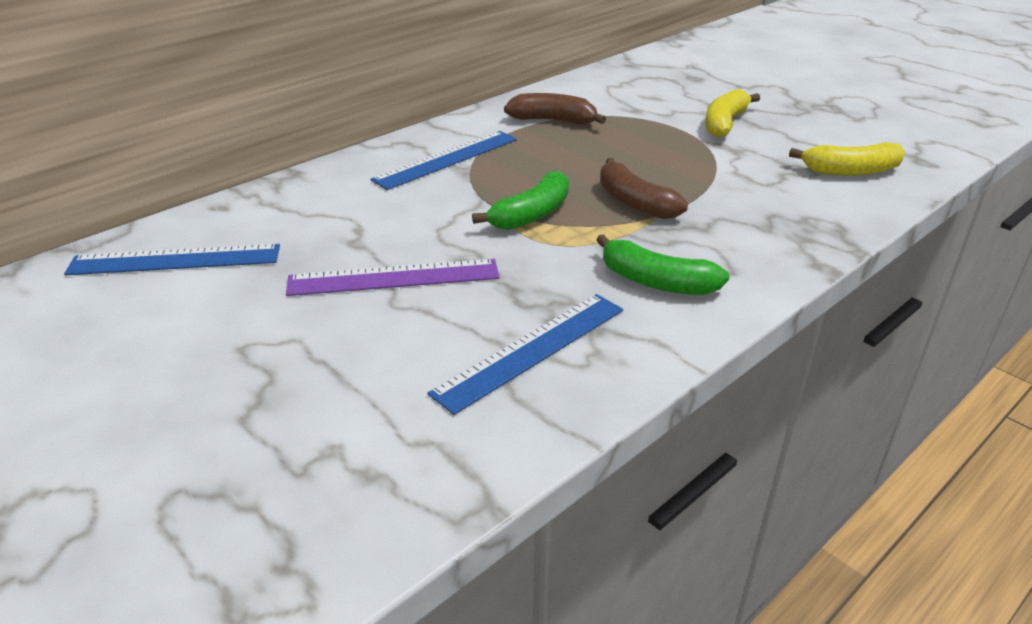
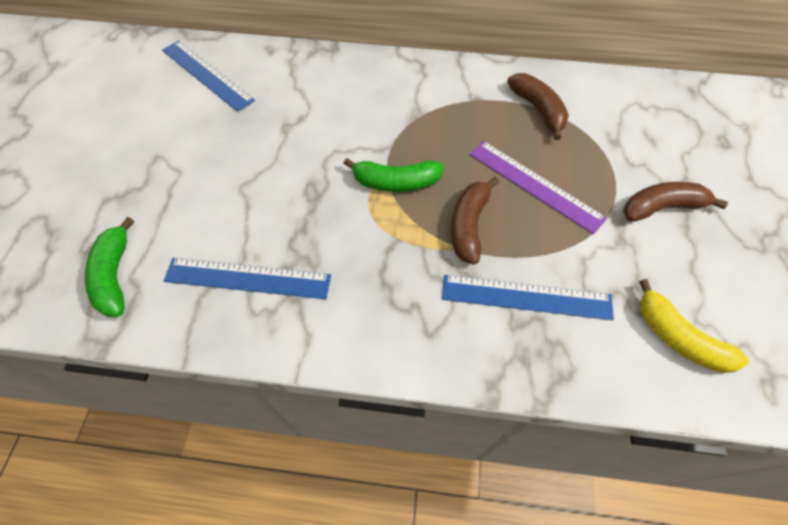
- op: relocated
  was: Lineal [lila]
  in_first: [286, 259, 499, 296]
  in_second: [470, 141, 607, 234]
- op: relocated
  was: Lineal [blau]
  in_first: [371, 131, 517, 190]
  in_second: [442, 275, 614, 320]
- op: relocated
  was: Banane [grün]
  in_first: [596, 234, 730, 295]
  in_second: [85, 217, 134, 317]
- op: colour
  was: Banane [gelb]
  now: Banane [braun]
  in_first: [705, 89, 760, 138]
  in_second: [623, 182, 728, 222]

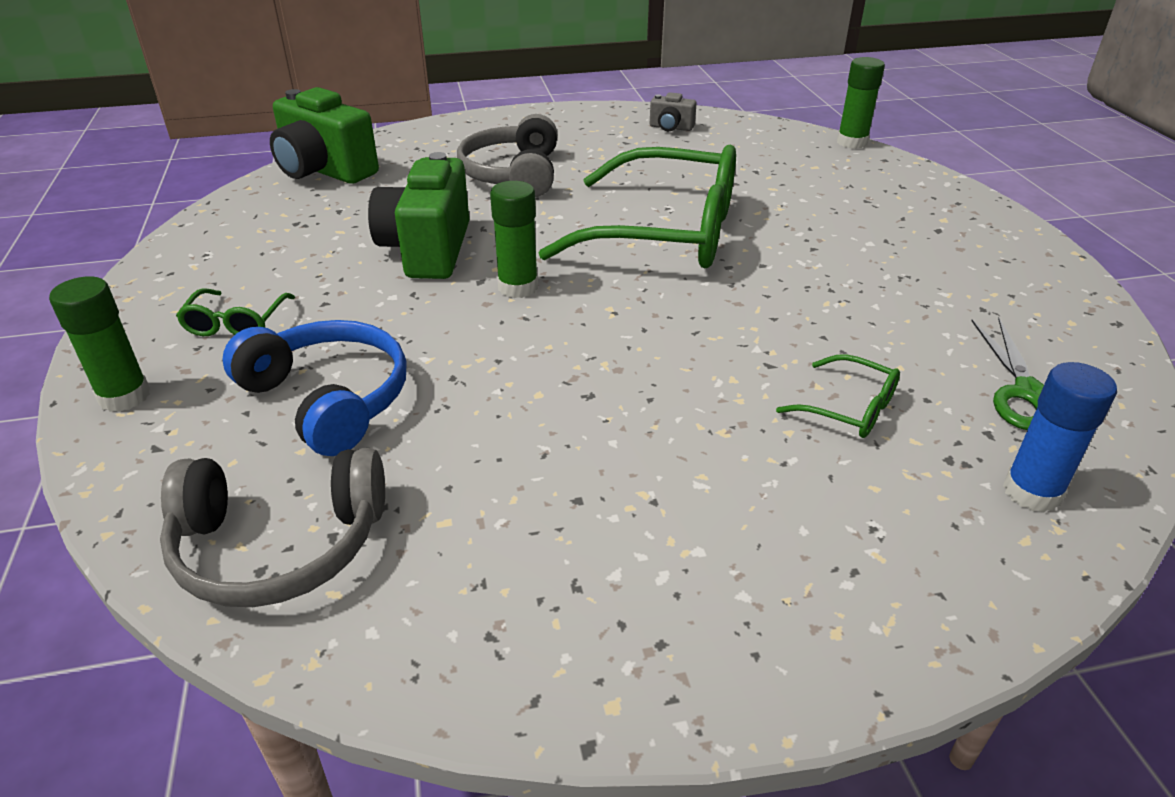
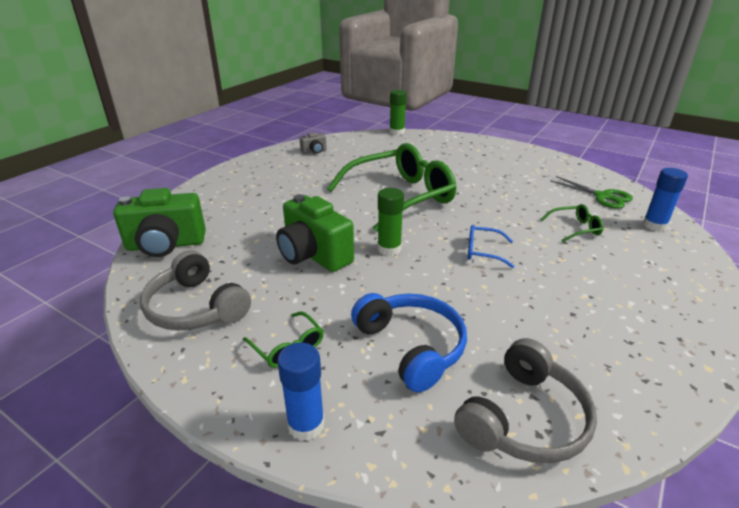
- op: colour
  was: Klebestift [grün]
  now: Klebestift [blau]
  in_first: [49, 276, 150, 412]
  in_second: [277, 342, 325, 441]
- op: spun
  was: Kopfhörer [blau]
  in_first: [222, 320, 406, 456]
  in_second: [351, 293, 467, 392]
  clockwise: 60
- op: relocated
  was: Kopfhörer [grau]
  in_first: [457, 114, 558, 197]
  in_second: [140, 250, 251, 331]
- op: appeared
  now: Brille [blau]
  in_second: [468, 225, 514, 268]

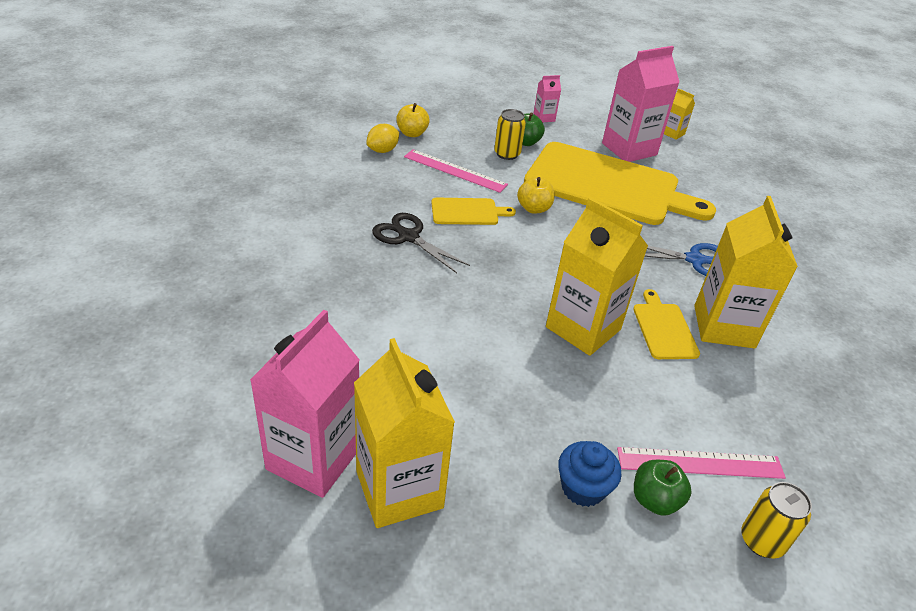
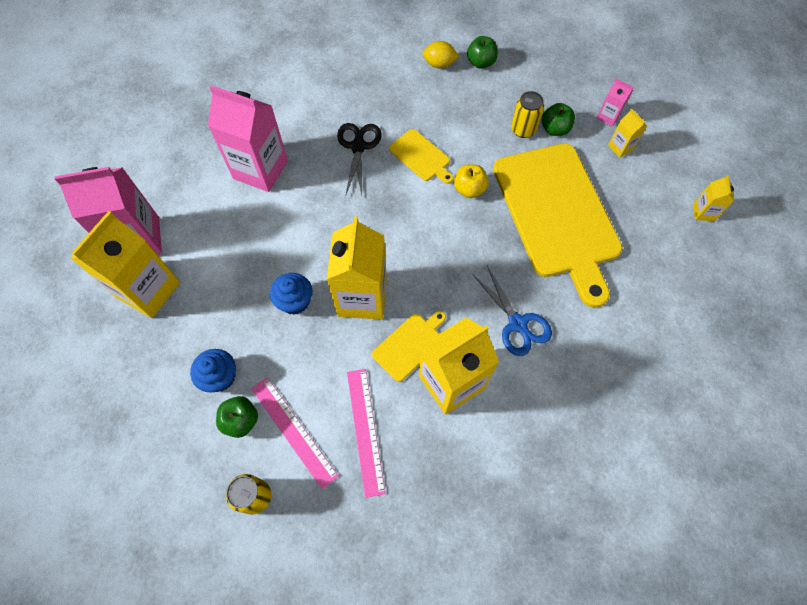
- op: colour
  was: Apfel [gelb]
  now: Apfel [grün]
  in_first: [396, 103, 430, 137]
  in_second: [467, 36, 498, 69]
- op: relocated
  was: Lineal [rosa]
  in_first: [404, 149, 508, 193]
  in_second: [347, 369, 385, 498]
- op: relocated
  was: Getränkekarton [rosa]
  in_first: [602, 46, 679, 162]
  in_second: [208, 85, 288, 192]
- op: appeared
  now: Muffin [blau]
  in_second: [270, 273, 312, 314]
- op: appeared
  now: Getränkekarton [gelb]
  in_second: [608, 109, 647, 158]

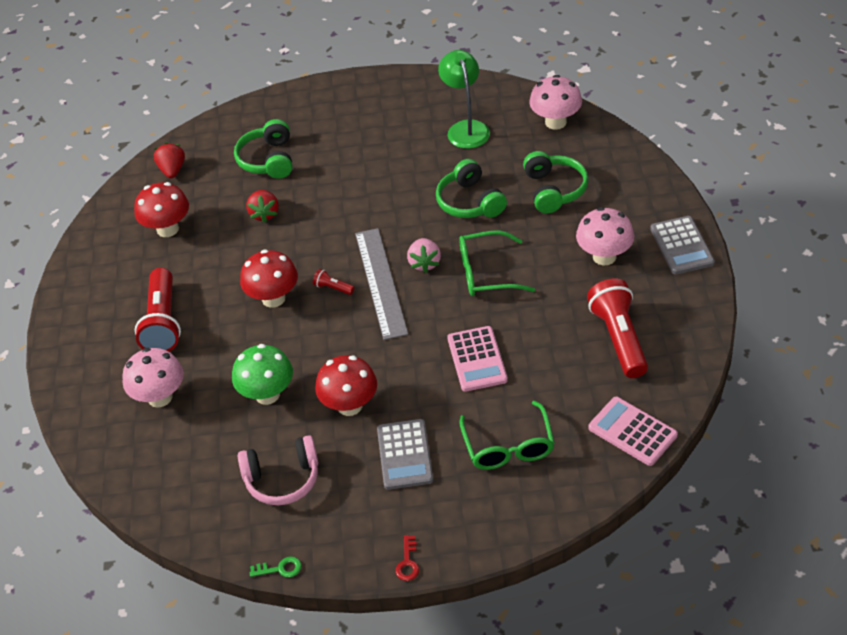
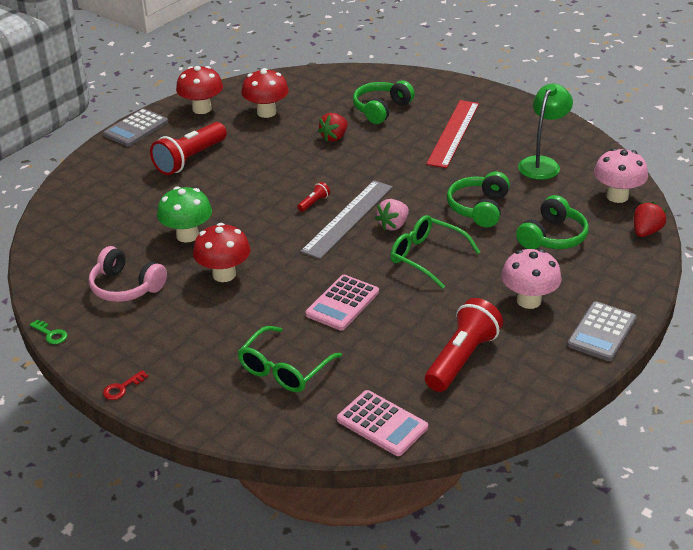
- op: missing
  was: Pilz [rosa]
  in_first: [122, 348, 184, 408]
- op: relocated
  was: Erdbeere [rot]
  in_first: [154, 143, 185, 178]
  in_second: [634, 202, 667, 237]
- op: relocated
  was: Pilz [rot]
  in_first: [240, 250, 298, 308]
  in_second: [176, 66, 223, 114]
- op: spun
  was: Taschenlampe [rot]
  in_first: [313, 269, 354, 295]
  in_second: [297, 182, 330, 212]
  clockwise: 60
- op: relocated
  was: Taschenrechner [grau]
  in_first: [377, 419, 433, 490]
  in_second: [103, 108, 168, 146]
- op: spun
  was: Taschenrechner [rosa]
  in_first: [589, 397, 678, 466]
  in_second: [337, 390, 428, 456]
  clockwise: 135
- op: appeared
  now: Lineal [rot]
  in_second: [426, 100, 479, 168]

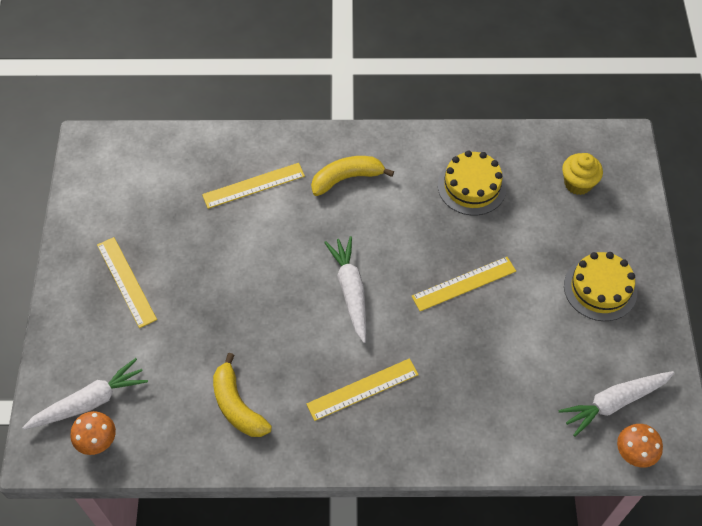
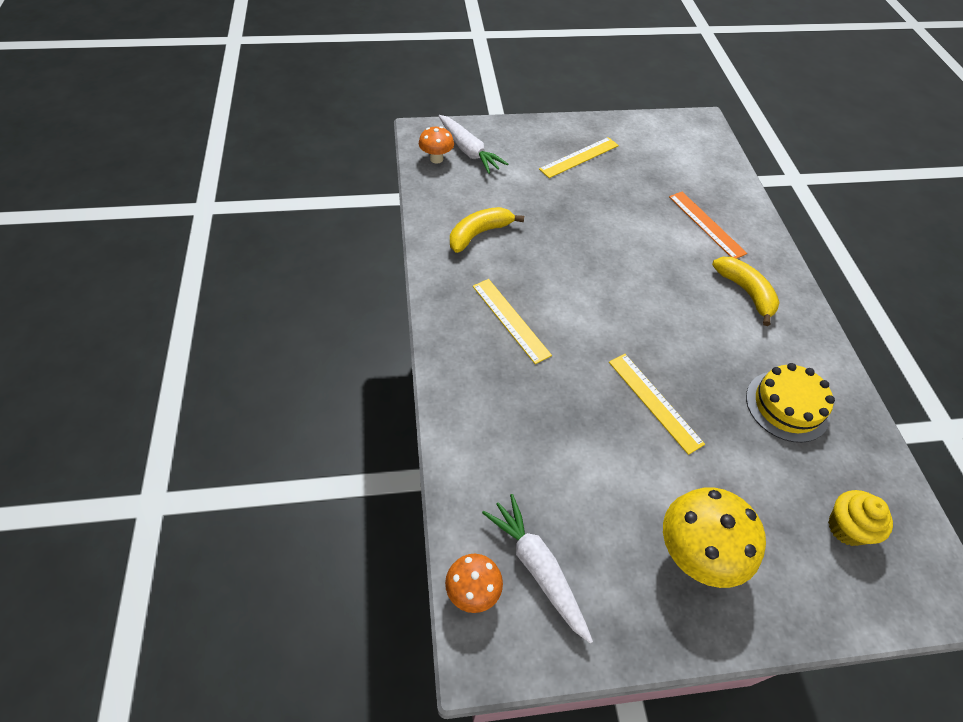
- op: colour
  was: Lineal [gelb]
  now: Lineal [orange]
  in_first: [202, 163, 305, 209]
  in_second: [669, 192, 747, 259]
- op: missing
  was: Karotte [weiß]
  in_first: [324, 236, 366, 343]
- op: exchanged
  was: Kuchen [gelb]
  now: Pilz [gelb]
  in_first: [564, 252, 637, 321]
  in_second: [663, 487, 766, 588]

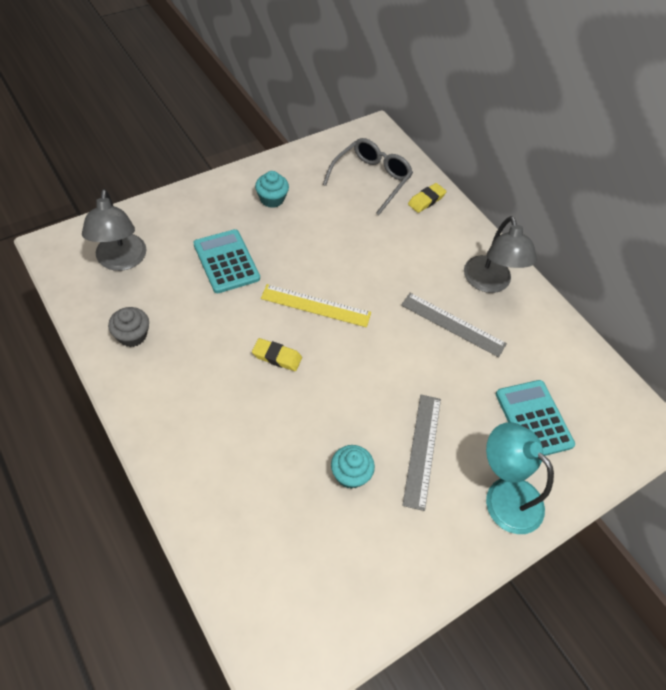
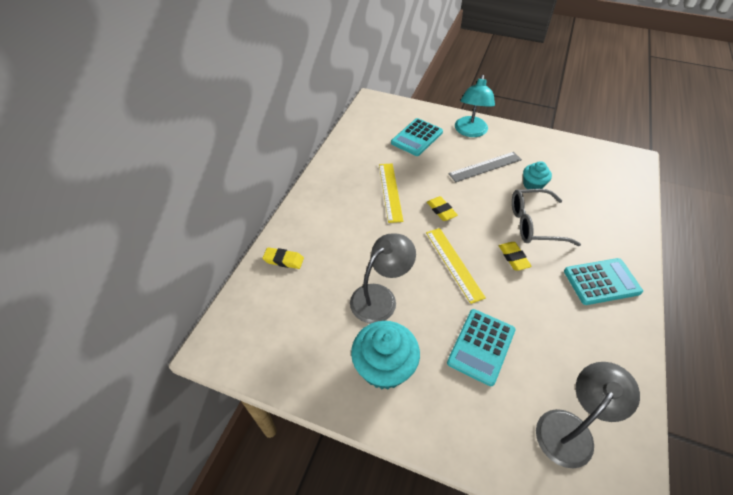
- op: missing
  was: Muffin [grau]
  in_first: [108, 307, 149, 347]
- op: size
  was: Muffin [türkis]
  in_first: [255, 171, 289, 208]
  in_second: [351, 321, 420, 389]
  ratio: 1.75
- op: relocated
  was: Brille [grau]
  in_first: [323, 138, 413, 215]
  in_second: [512, 189, 581, 246]
- op: colour
  was: Lineal [grau]
  now: Lineal [gelb]
  in_first: [401, 293, 507, 357]
  in_second: [379, 164, 404, 223]
- op: relocated
  was: Lampe [grau]
  in_first: [464, 216, 537, 293]
  in_second: [350, 233, 416, 323]
- op: appeared
  now: Radiergummi [gelb]
  in_second: [427, 196, 458, 221]
- op: appeared
  now: Taschenrechner [türkis]
  in_second: [564, 258, 643, 305]

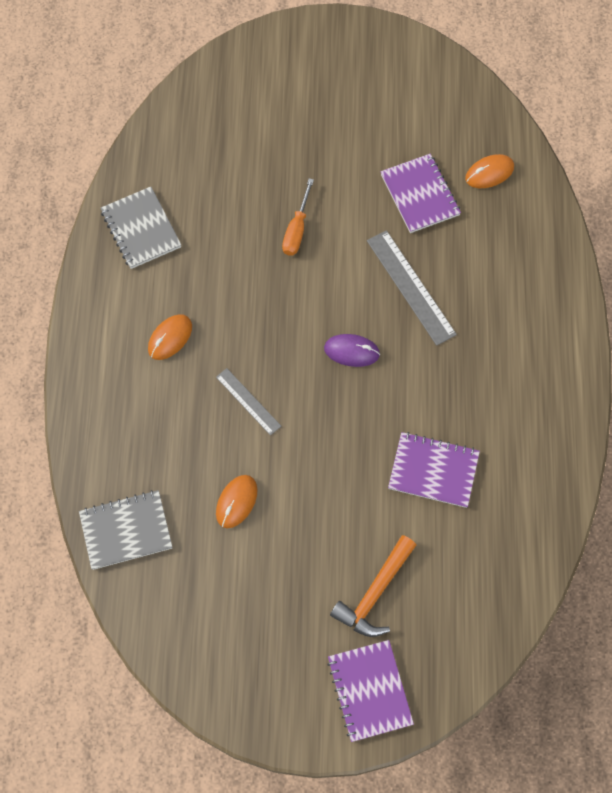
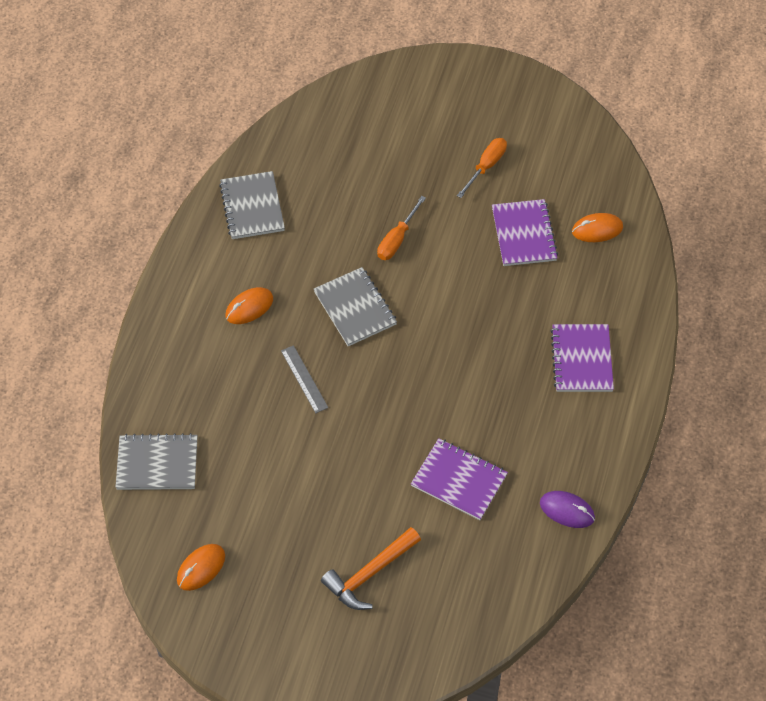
- op: relocated
  was: Computermaus [orange]
  in_first: [216, 475, 257, 528]
  in_second: [177, 544, 225, 591]
- op: relocated
  was: Computermaus [lila]
  in_first: [324, 334, 380, 367]
  in_second: [540, 491, 595, 528]
- op: relocated
  was: Notizbuch [lila]
  in_first: [327, 640, 414, 742]
  in_second: [551, 324, 614, 392]
- op: missing
  was: Lineal [grau]
  in_first: [367, 230, 457, 346]
- op: appeared
  now: Notizbuch [grau]
  in_second: [314, 267, 397, 346]
- op: appeared
  now: Schraubenzieher [orange]
  in_second: [457, 138, 507, 198]

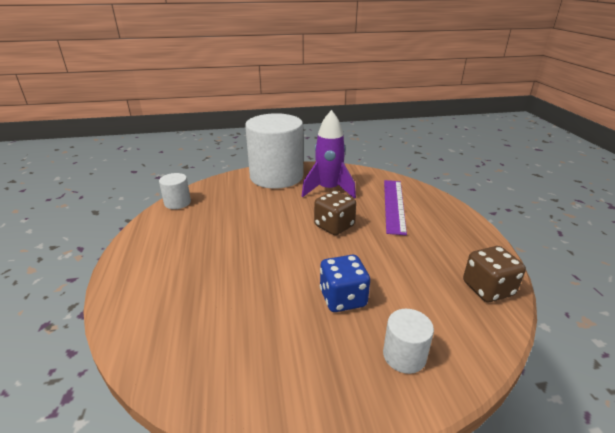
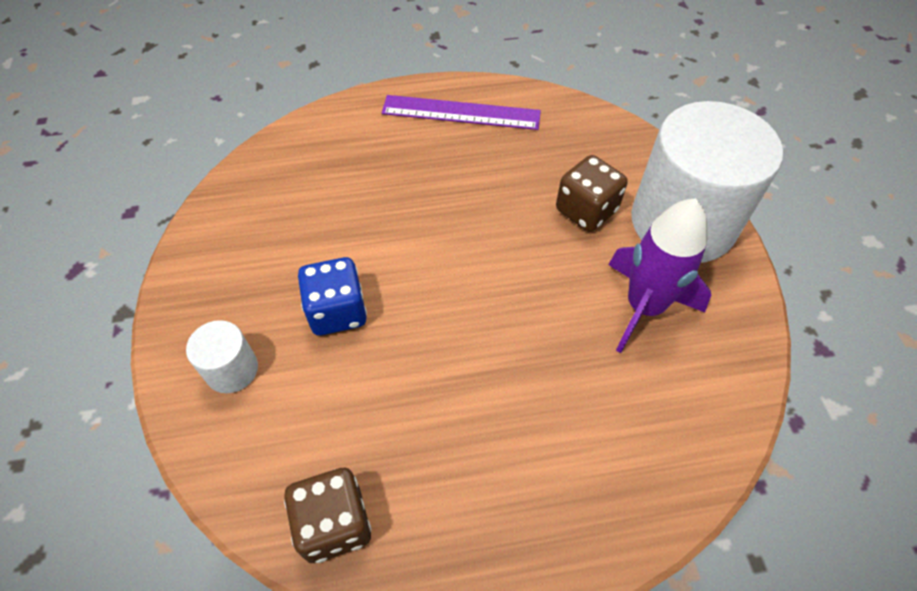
- op: missing
  was: Vollzylinder [weiß]
  in_first: [159, 173, 191, 209]
- op: relocated
  was: Spielwürfel [braun]
  in_first: [314, 190, 356, 235]
  in_second: [556, 155, 628, 232]
- op: relocated
  was: Lineal [lila]
  in_first: [384, 180, 407, 235]
  in_second: [382, 95, 541, 130]

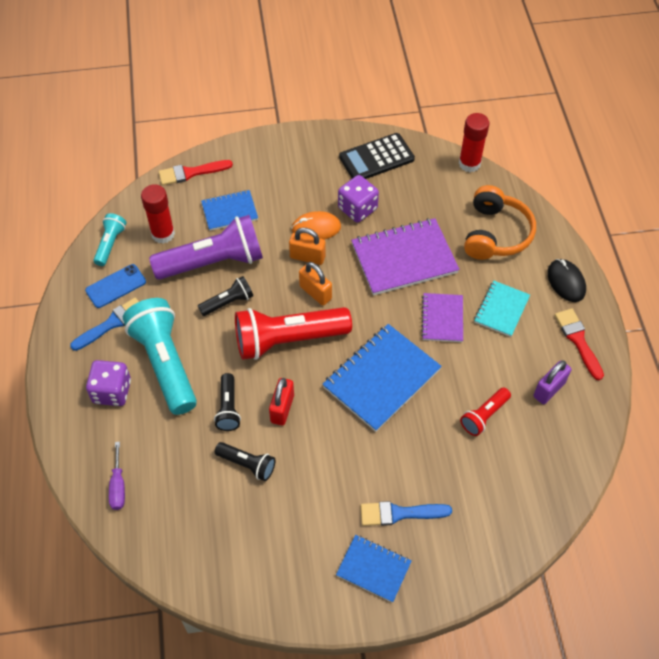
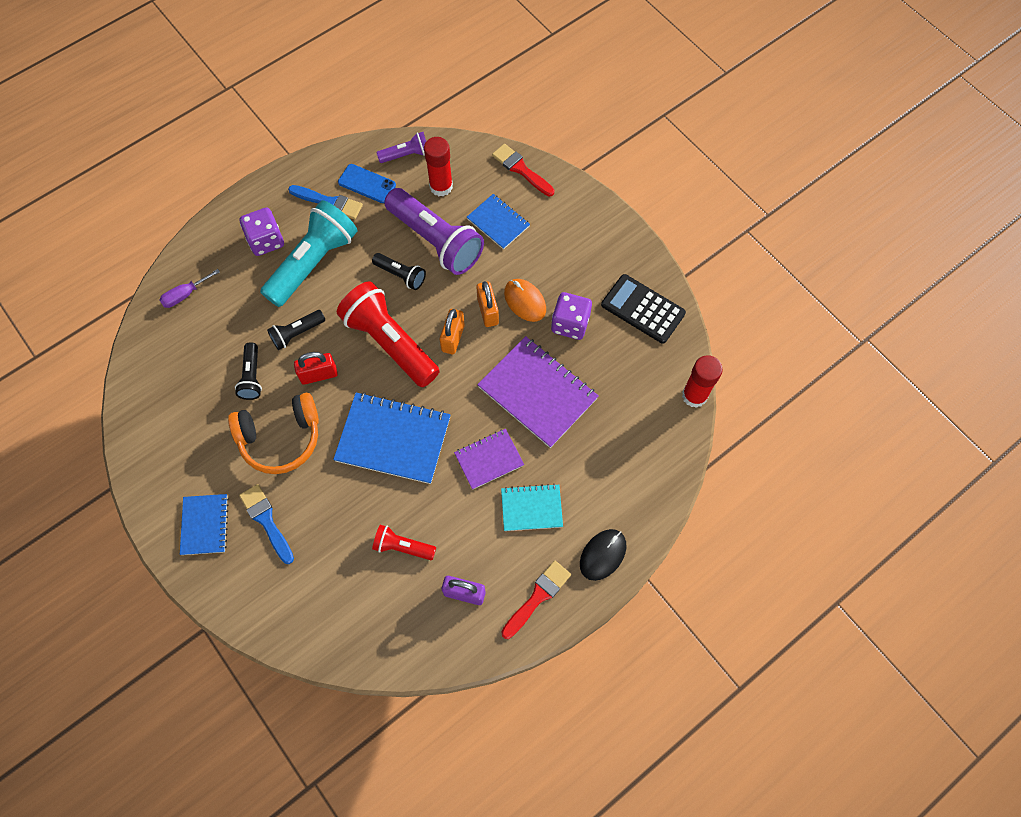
- op: colour
  was: Taschenlampe [türkis]
  now: Taschenlampe [lila]
  in_first: [94, 213, 126, 266]
  in_second: [376, 132, 426, 163]
- op: relocated
  was: Kopfhörer [orange]
  in_first: [464, 185, 536, 260]
  in_second: [228, 393, 319, 474]

